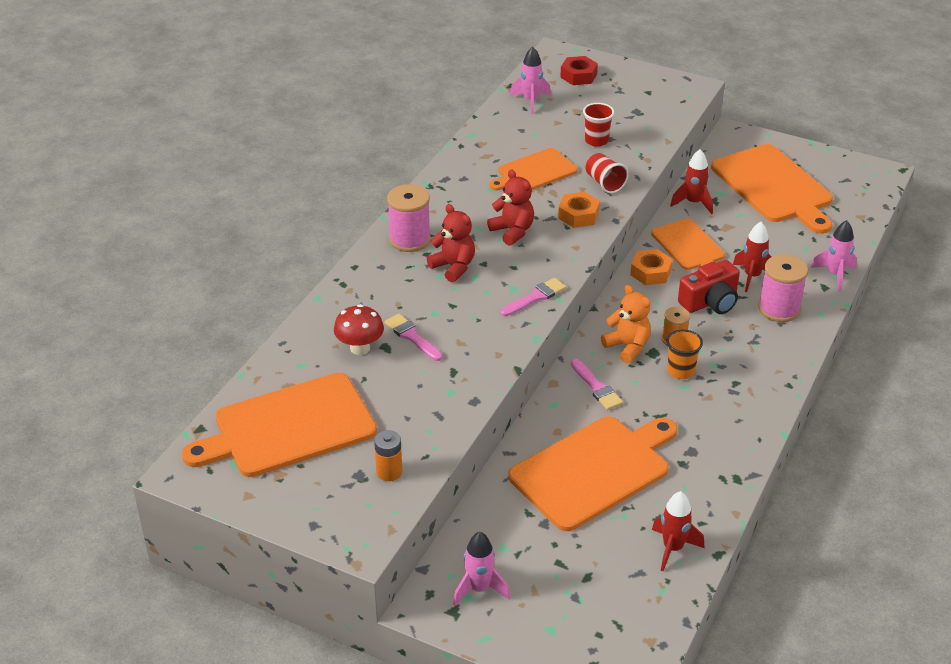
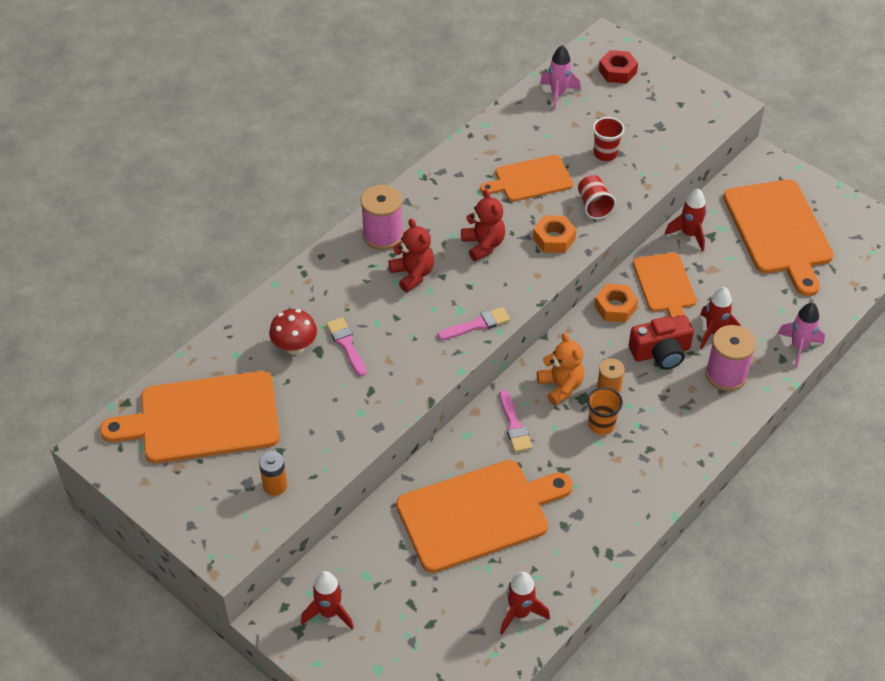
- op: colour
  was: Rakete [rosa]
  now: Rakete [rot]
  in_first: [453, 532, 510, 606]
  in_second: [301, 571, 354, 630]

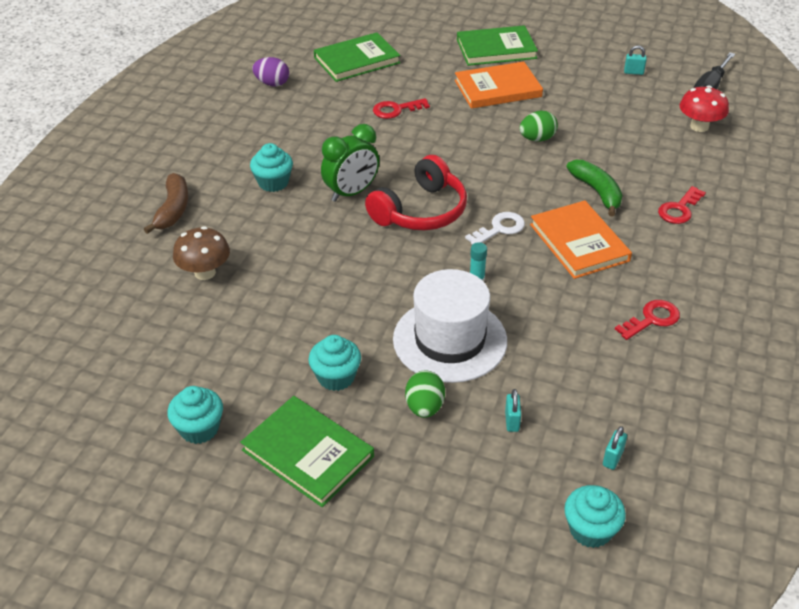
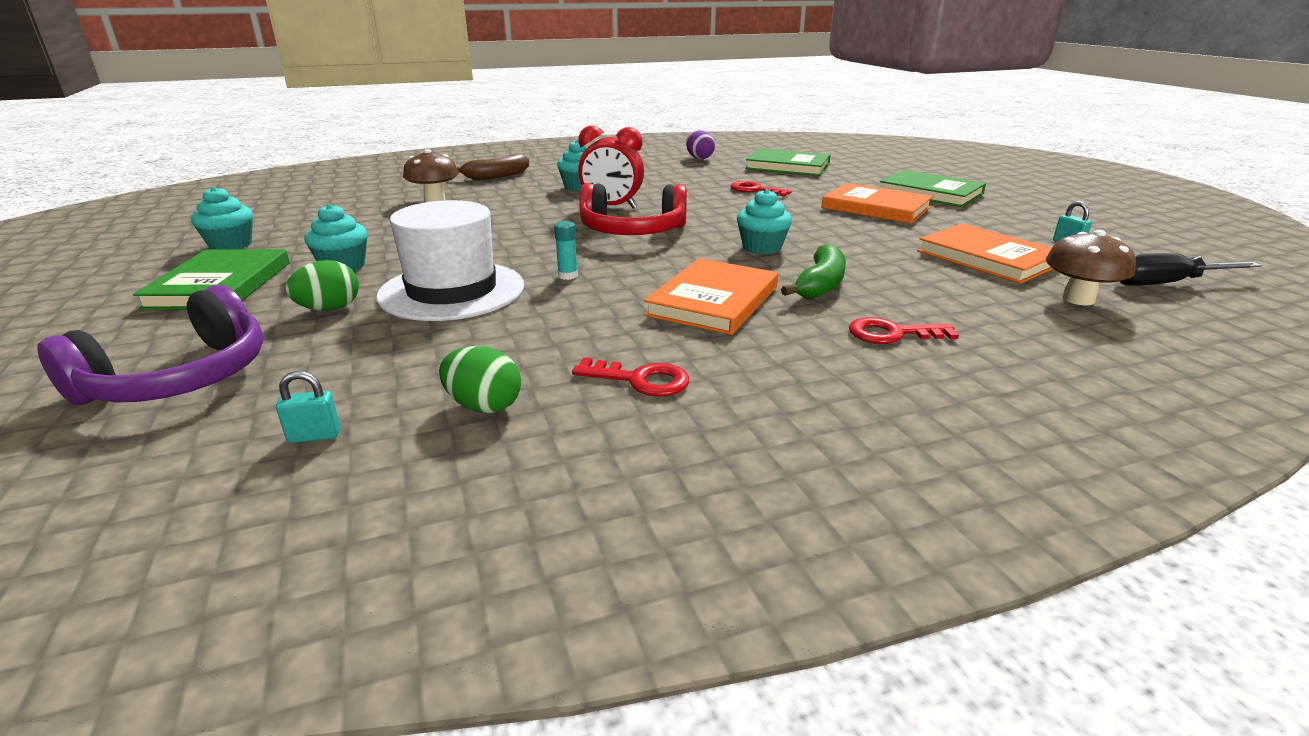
- op: colour
  was: Wecker [grün]
  now: Wecker [rot]
  in_first: [321, 124, 379, 202]
  in_second: [578, 126, 644, 209]
- op: missing
  was: Schlüssel [weiß]
  in_first: [465, 212, 525, 245]
- op: missing
  was: Vorhängeschloss [türkis]
  in_first: [505, 389, 521, 432]
- op: relocated
  was: Ei [grün]
  in_first: [520, 111, 558, 142]
  in_second: [439, 346, 521, 413]
- op: relocated
  was: Muffin [türkis]
  in_first: [564, 485, 626, 548]
  in_second: [737, 189, 792, 255]
- op: colour
  was: Pilz [rot]
  now: Pilz [braun]
  in_first: [680, 86, 729, 132]
  in_second: [1046, 230, 1136, 305]
- op: appeared
  now: Kopfhörer [lila]
  in_second: [37, 285, 263, 405]
- op: appeared
  now: Buch [orange]
  in_second: [917, 224, 1053, 284]

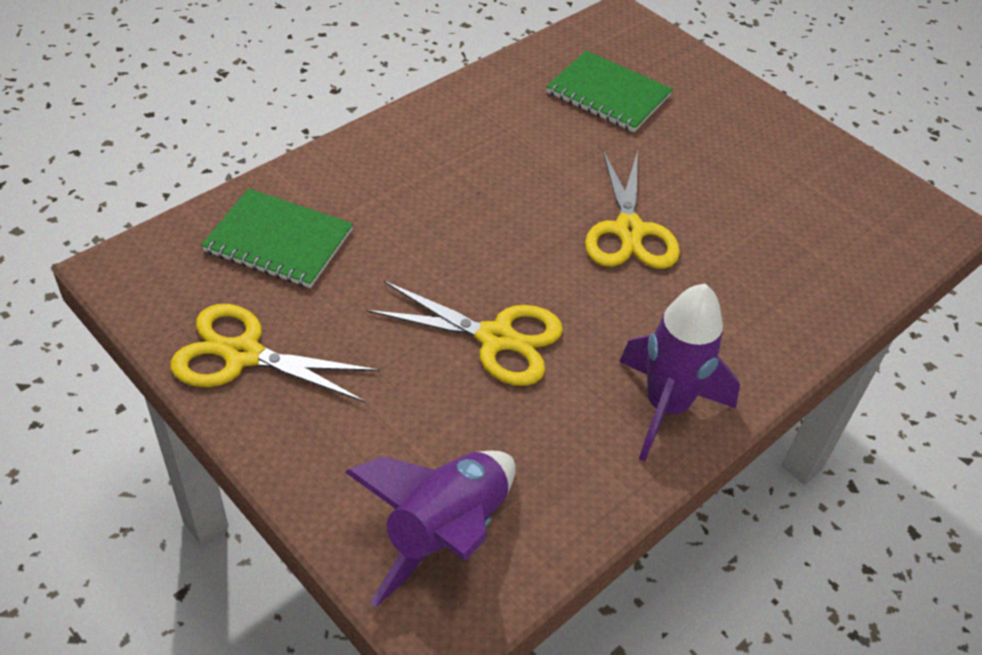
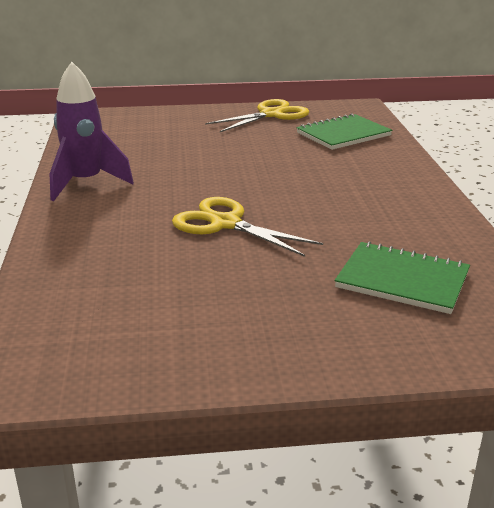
- op: missing
  was: Rakete [lila]
  in_first: [345, 450, 515, 607]
- op: missing
  was: Schere [gelb]
  in_first: [367, 281, 563, 386]
- op: spun
  was: Notizbuch [grün]
  in_first: [546, 51, 673, 132]
  in_second: [335, 241, 470, 314]
  clockwise: 45

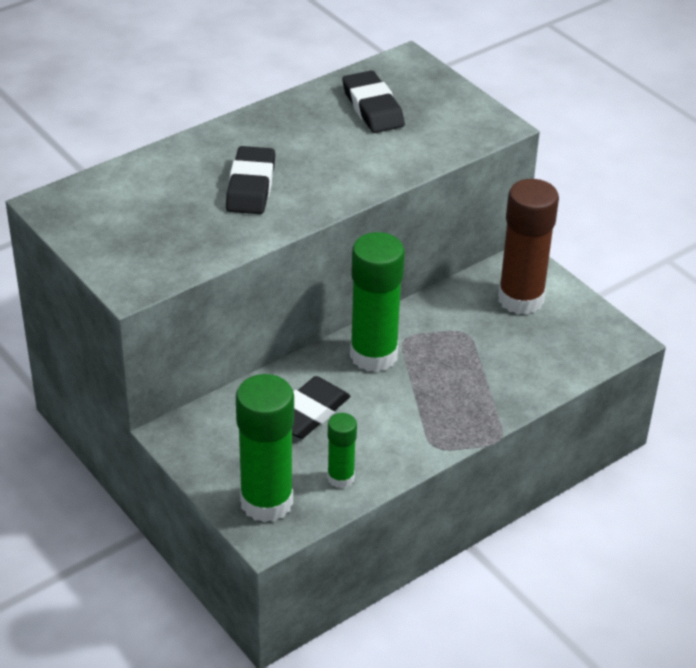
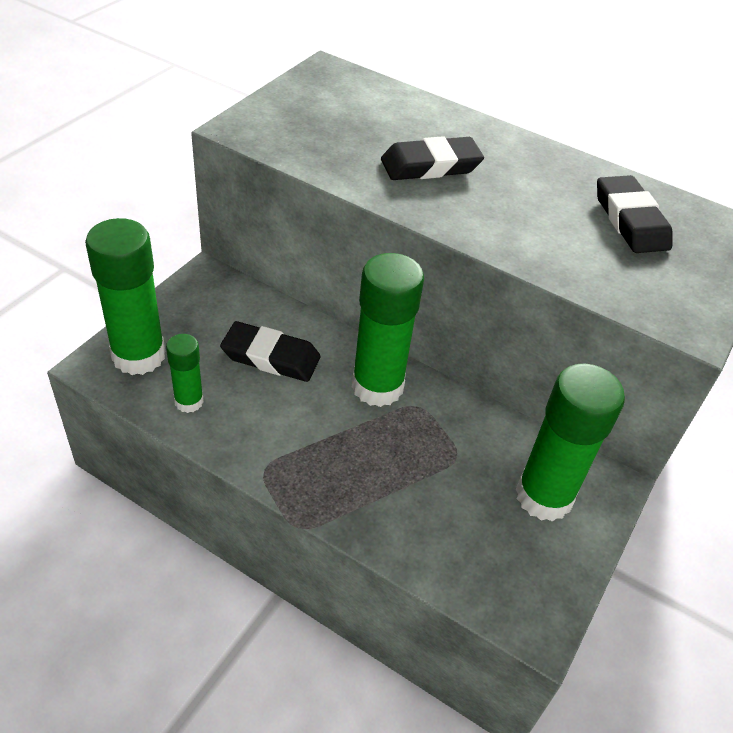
- op: spun
  was: Radiergummi [schwarz]
  in_first: [342, 70, 405, 133]
  in_second: [597, 175, 673, 253]
  clockwise: -60
- op: colour
  was: Klebestift [braun]
  now: Klebestift [grün]
  in_first: [498, 179, 559, 315]
  in_second: [516, 364, 625, 522]

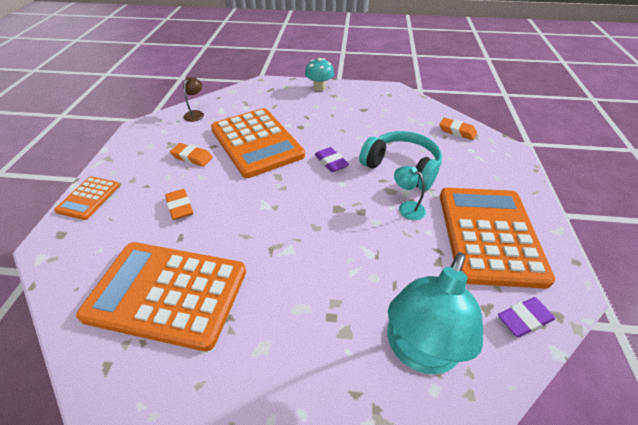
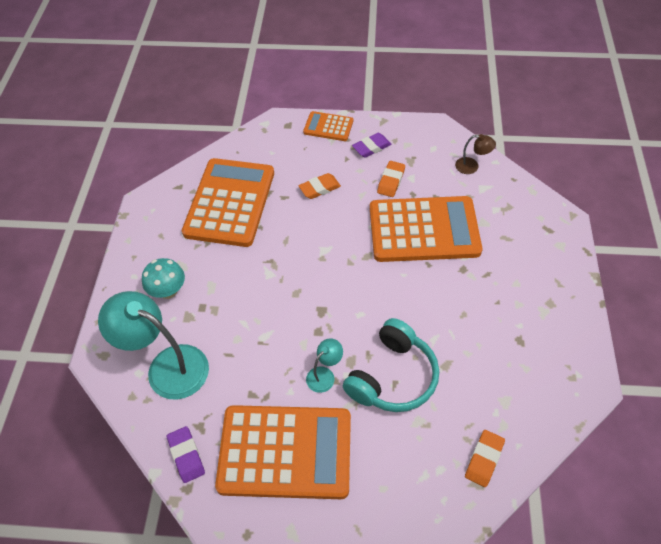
- op: spun
  was: Taschenrechner [orange]
  in_first: [211, 108, 305, 178]
  in_second: [370, 196, 482, 262]
  clockwise: -150
- op: relocated
  was: Pilz [türkis]
  in_first: [305, 58, 334, 91]
  in_second: [142, 258, 185, 299]
- op: relocated
  was: Radiergummi [lila]
  in_first: [315, 147, 349, 172]
  in_second: [352, 133, 391, 158]

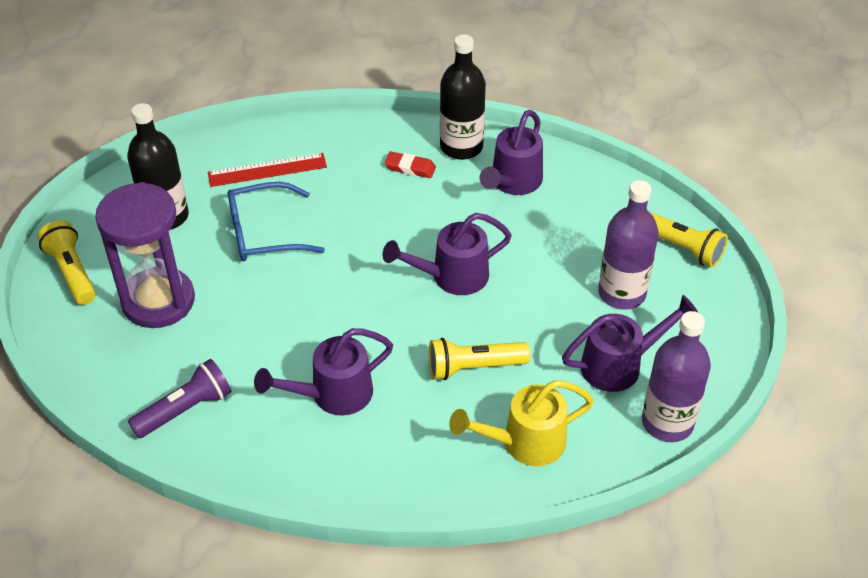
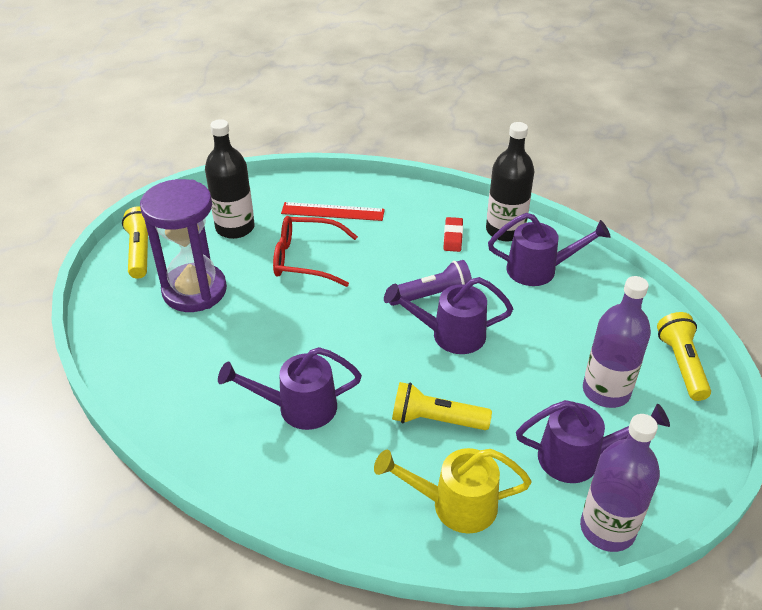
- op: relocated
  was: Taschenlampe [lila]
  in_first: [128, 359, 232, 438]
  in_second: [386, 260, 472, 306]
- op: colour
  was: Brille [blau]
  now: Brille [rot]
  in_first: [228, 182, 325, 261]
  in_second: [273, 216, 358, 287]
- op: spun
  was: Radiergummi [rot]
  in_first: [385, 152, 436, 178]
  in_second: [443, 217, 463, 252]
  clockwise: 60
- op: spun
  was: Gießkanne [lila]
  in_first: [480, 110, 543, 195]
  in_second: [488, 213, 611, 286]
  clockwise: -135
- op: spun
  was: Taschenlampe [gelb]
  in_first: [650, 212, 728, 268]
  in_second: [657, 312, 711, 401]
  clockwise: -150

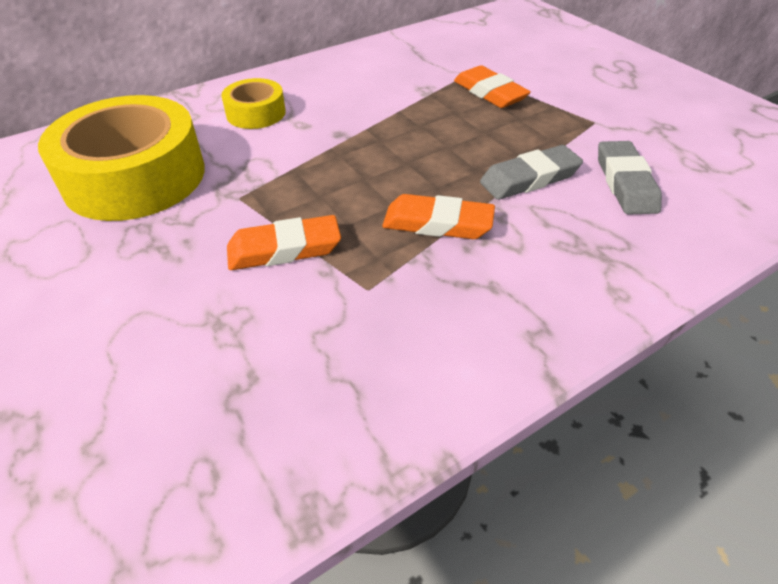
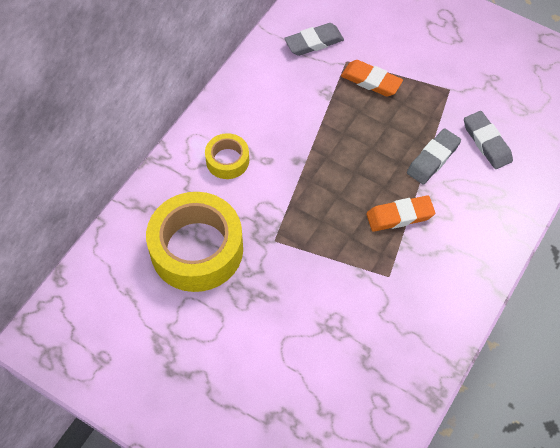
- op: missing
  was: Radiergummi [orange]
  in_first: [227, 215, 341, 270]
- op: appeared
  now: Radiergummi [grau]
  in_second: [284, 23, 344, 56]

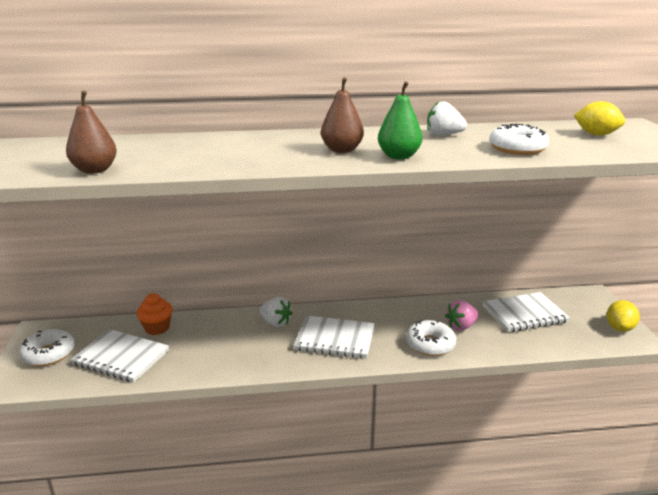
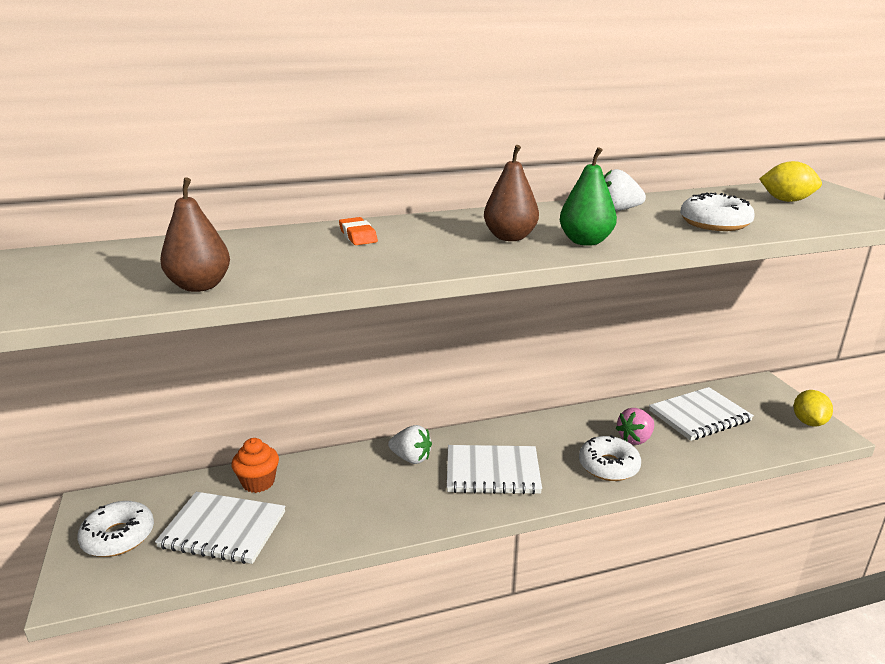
- op: appeared
  now: Radiergummi [orange]
  in_second: [339, 217, 378, 245]

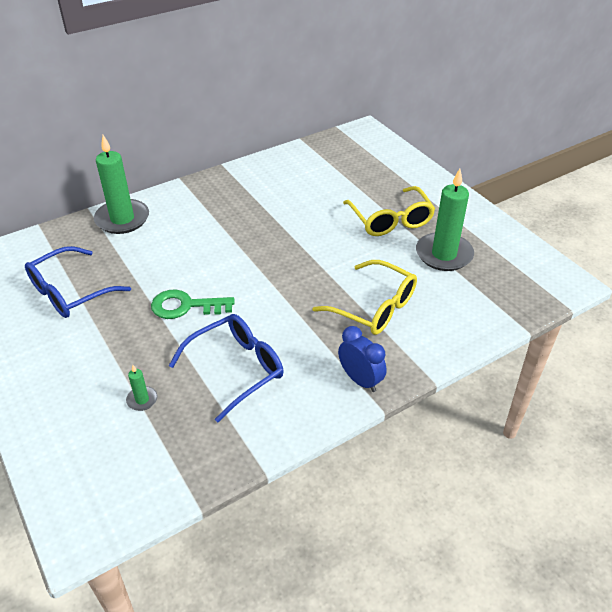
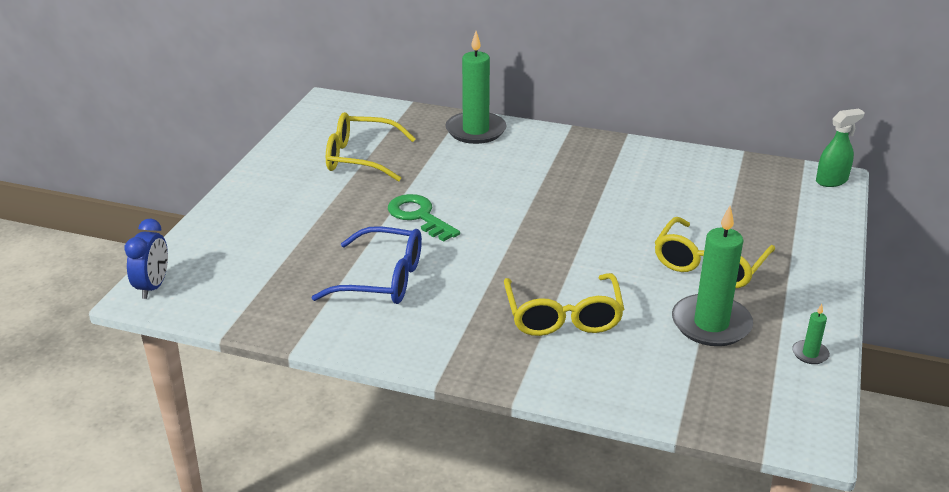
- op: colour
  was: Brille [blau]
  now: Brille [gelb]
  in_first: [25, 246, 131, 318]
  in_second: [326, 112, 416, 182]
- op: relocated
  was: Kerze [grün]
  in_first: [126, 365, 158, 411]
  in_second: [792, 304, 830, 364]
- op: relocated
  was: Wecker [blau]
  in_first: [338, 326, 387, 392]
  in_second: [124, 218, 168, 299]
- op: appeared
  now: Sprühflasche [grün]
  in_second: [816, 109, 865, 187]

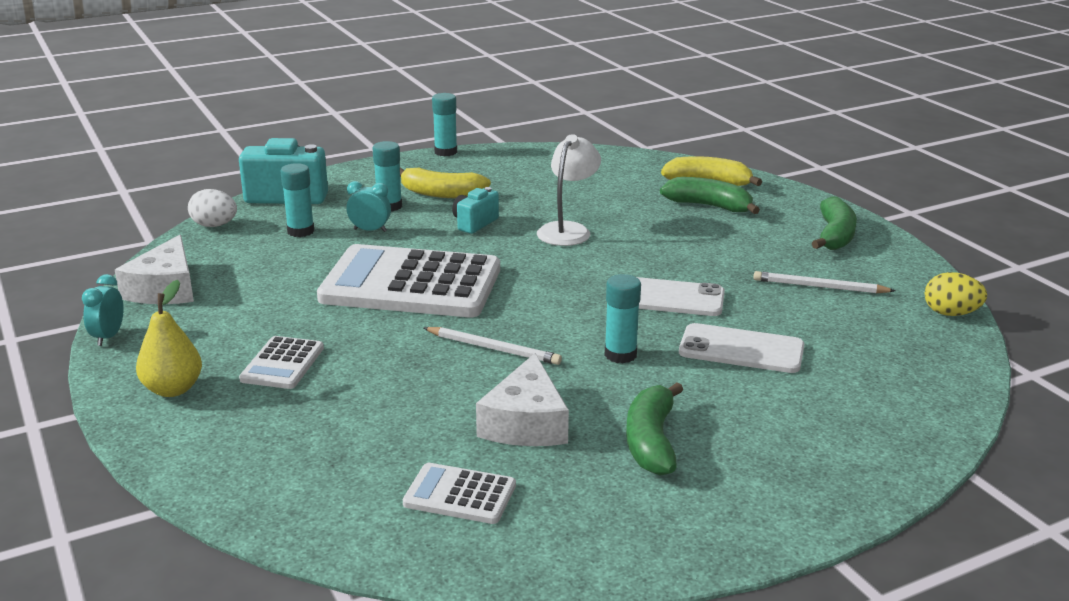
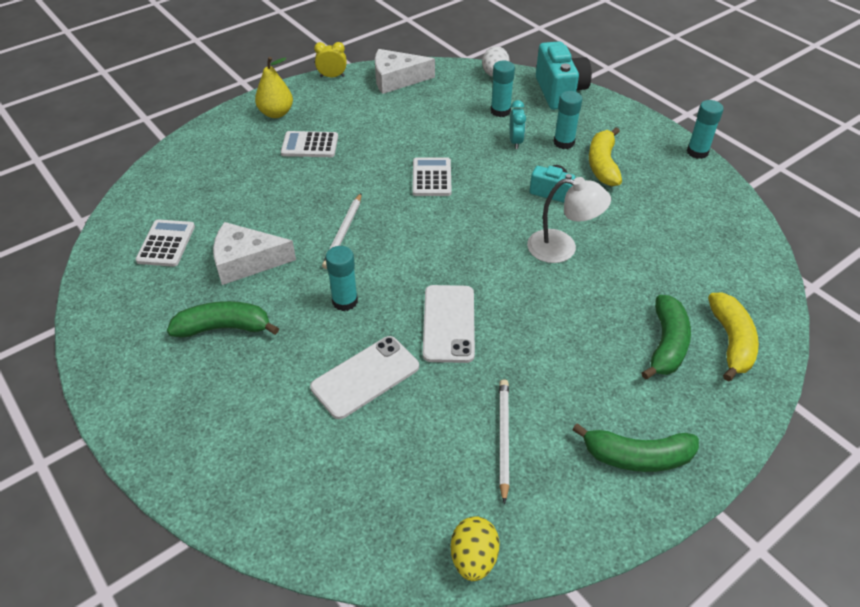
- op: colour
  was: Wecker [türkis]
  now: Wecker [gelb]
  in_first: [82, 274, 124, 346]
  in_second: [314, 42, 347, 77]
- op: size
  was: Taschenrechner [weiß]
  in_first: [317, 244, 500, 317]
  in_second: [412, 157, 452, 196]
  ratio: 0.45
- op: spun
  was: Handy [weiß]
  in_first: [679, 323, 804, 373]
  in_second: [310, 336, 419, 419]
  clockwise: 45

